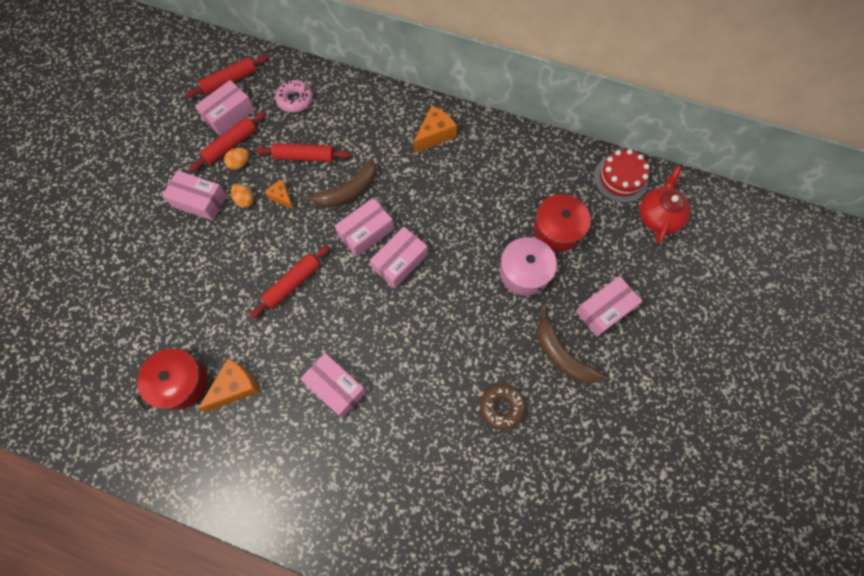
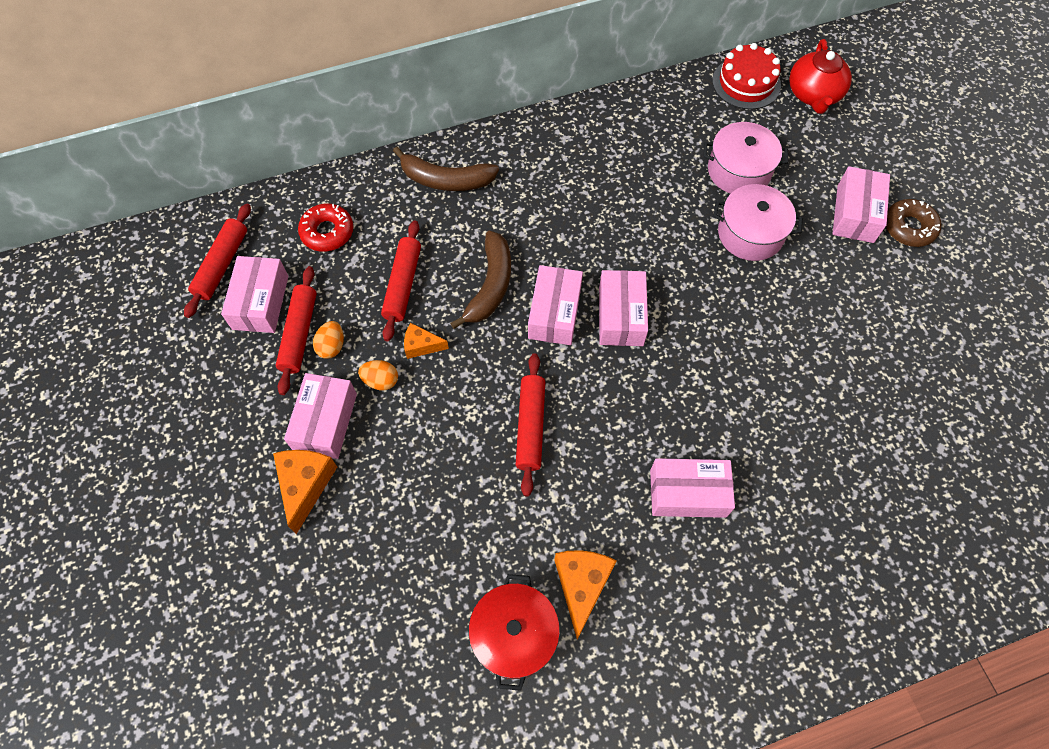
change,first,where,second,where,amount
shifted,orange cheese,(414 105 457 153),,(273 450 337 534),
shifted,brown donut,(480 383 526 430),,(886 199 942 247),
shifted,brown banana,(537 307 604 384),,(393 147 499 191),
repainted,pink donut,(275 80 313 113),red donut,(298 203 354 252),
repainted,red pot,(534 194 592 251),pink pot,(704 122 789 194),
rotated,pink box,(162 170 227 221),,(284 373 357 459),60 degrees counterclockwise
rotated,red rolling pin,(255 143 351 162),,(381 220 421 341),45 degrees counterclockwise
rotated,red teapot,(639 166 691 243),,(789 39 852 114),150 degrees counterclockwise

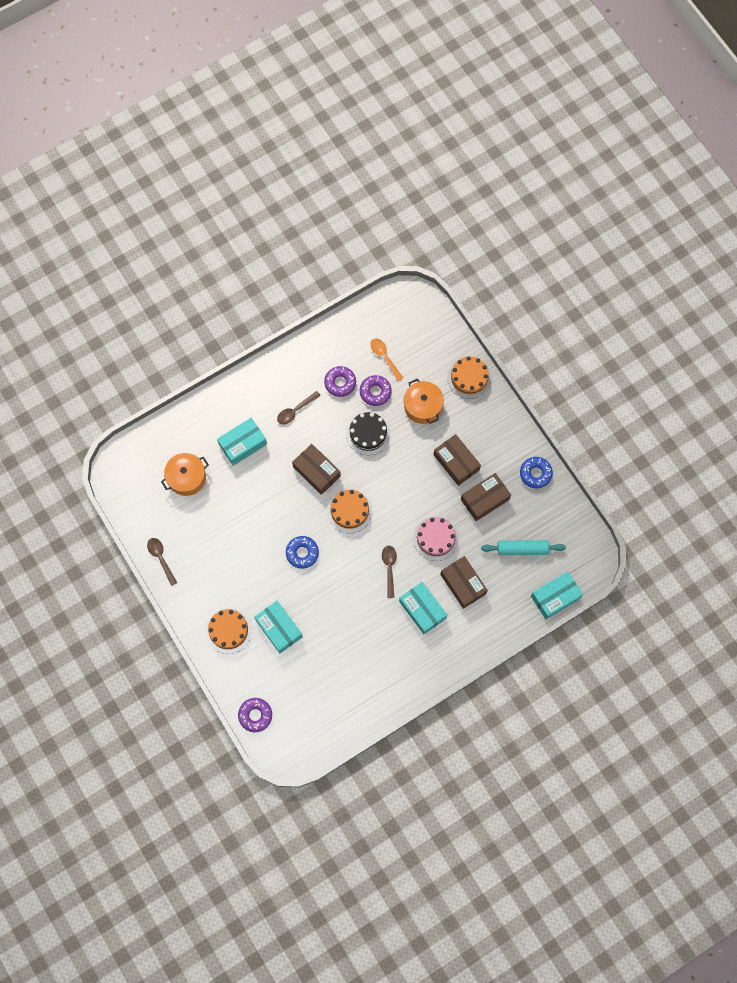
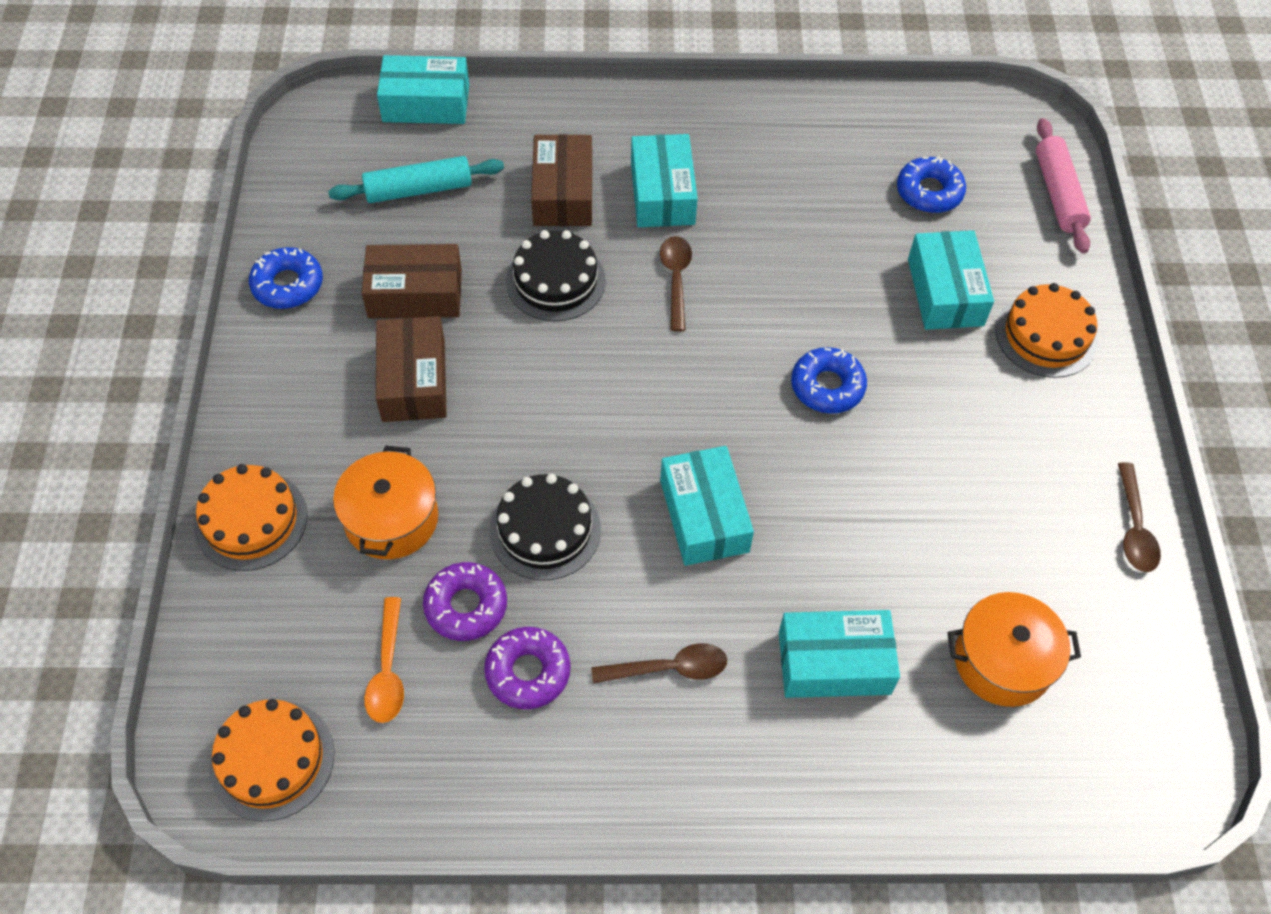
change,first,where,second,where,amount
new,,,blue donut,(897 156 966 213),
shifted,orange cake,(327 489 373 533),,(209 699 335 822),
swapped,purple donut,(238 698 272 732),pink rolling pin,(1036 118 1091 254),
repainted,brown box,(292 444 341 495),turquoise box,(660 446 754 566),
repainted,pink cake,(413 516 459 561),black cake,(506 230 606 321),
rotated,brown spoon,(382 546 397 598),,(660 236 692 332),150 degrees clockwise
rotated,turquoise rolling pin,(481 540 566 555),,(328 156 504 203),45 degrees counterclockwise

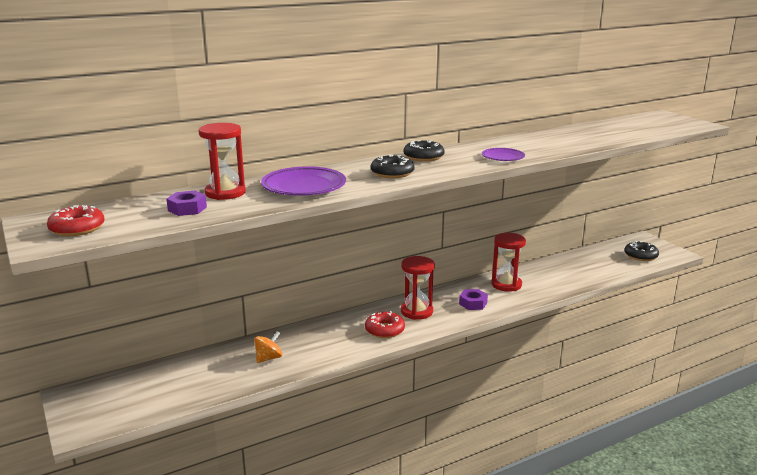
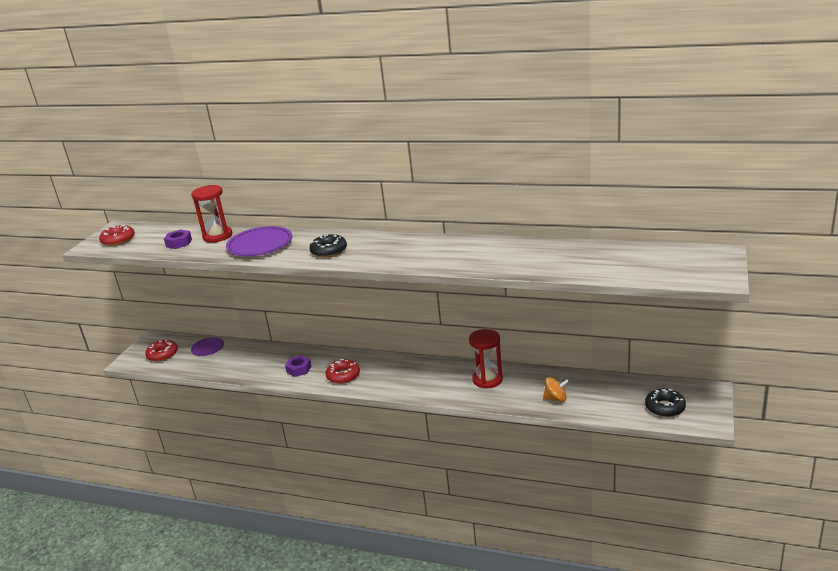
change,first,where,second,where,amount
gone,red hourglass,(401 256 435 320),,,
gone,black donut,(403 140 445 162),,,
new,,,red donut,(145 340 178 362),
shifted,orange spinning top,(254 331 282 363),,(543 377 569 402),
shifted,purple nut,(459 289 488 310),,(285 355 311 377),
shifted,purple plate,(482 148 525 161),,(191 337 224 356),

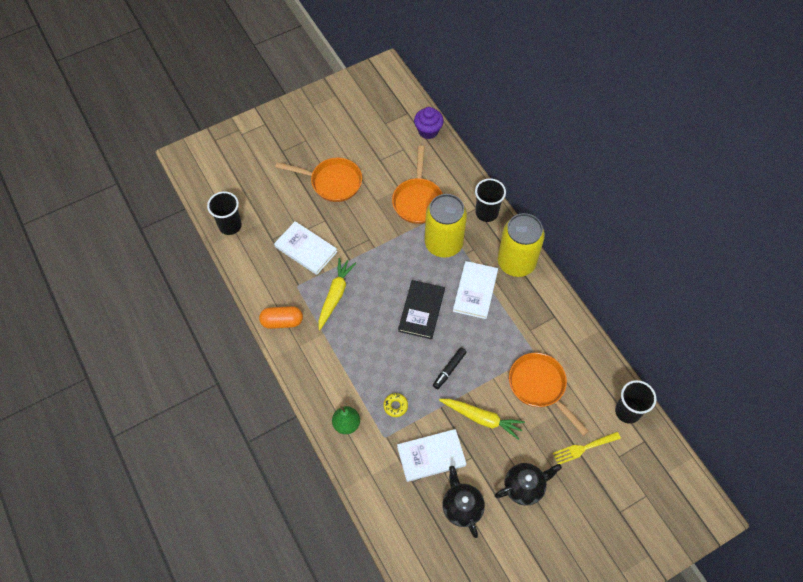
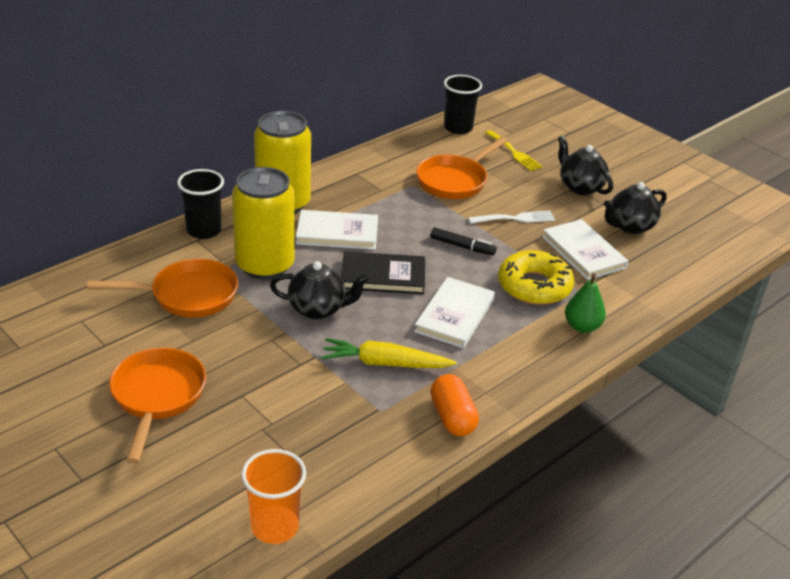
change,first,where,second,where,amount
gone,purple cupcake,(414 107 444 139),,,
new,,,black teapot,(270 261 369 319),
shifted,white book,(274 221 337 275),,(414 277 495 348),
swapped,yellow carrot,(439 399 525 440),white fork,(468 211 555 224),
repainted,black cup,(207 191 242 235),orange cup,(241 449 306 544),
scaled,yellow donut,(383 393 408 417),,(498 250 574 305),x2.20

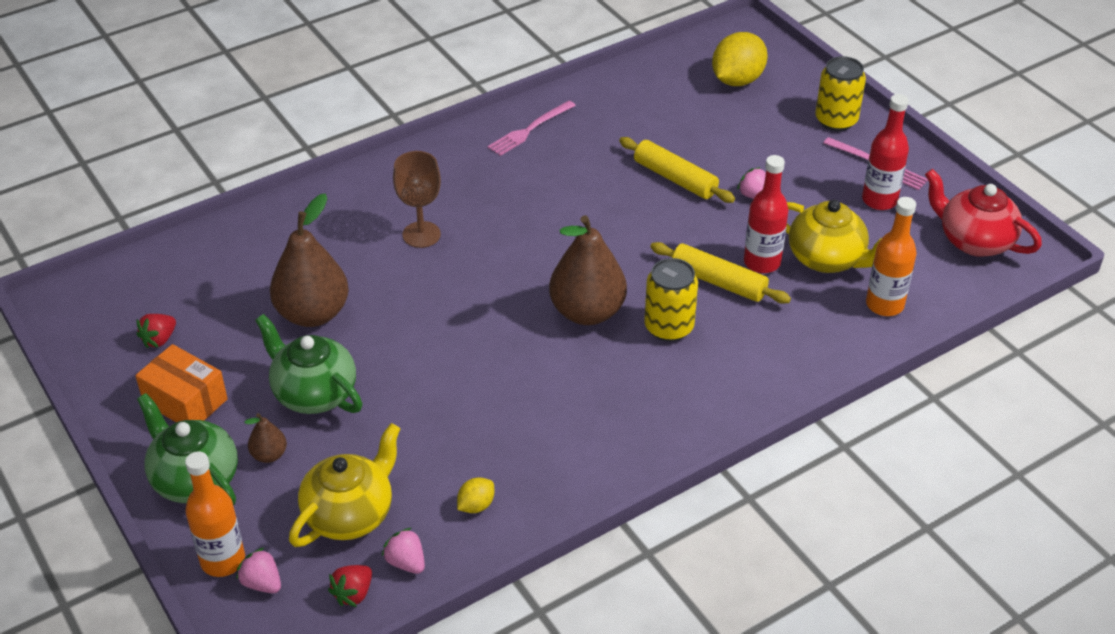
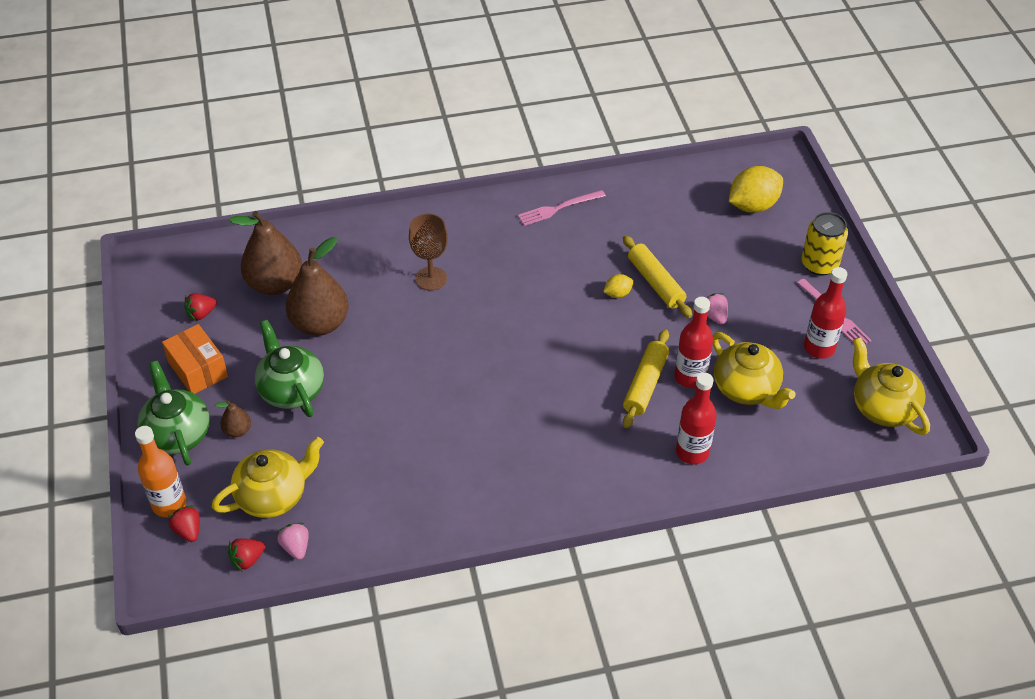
change,first,where,second,where,amount
gone,yellow can,(644 258 698 341),,,
gone,orange bottle,(866 197 916 316),,,
new,,,red bottle,(676 373 717 464),
shifted,yellow lemon,(457 478 494 513),,(603 274 633 298),
shifted,brown pear,(549 215 627 325),,(229 211 302 295),
repainted,pink strawberry,(236 547 281 593),red strawberry,(167 505 200 542),
repainted,red teapot,(925 169 1042 257),yellow teapot,(853 337 930 435),
rotated,yellow rolling pin,(650 242 791 304),,(623 329 669 428),60 degrees clockwise

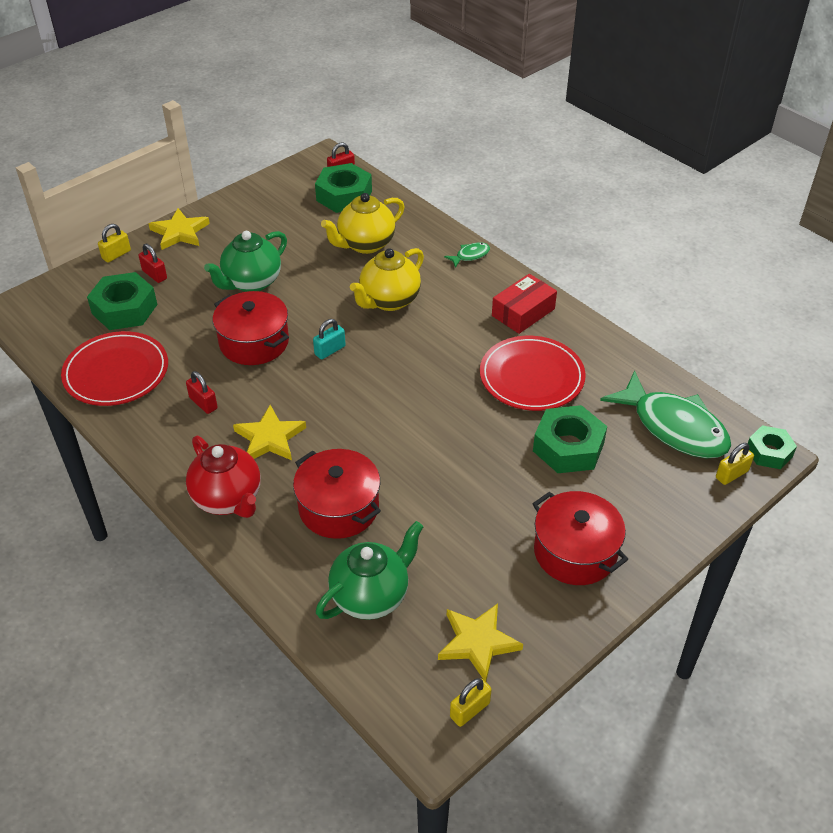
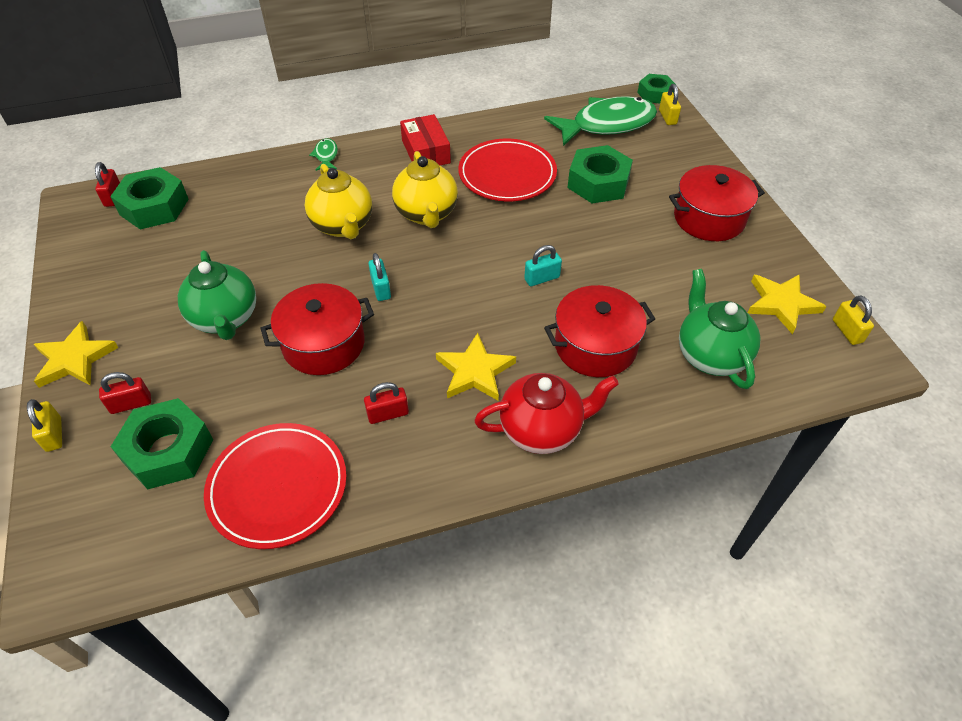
change,first,where,second,where,amount
new,,,turquoise padlock,(524 245 562 286),
shifted,yellow teapot,(321 193 405 254),,(392 151 458 228),

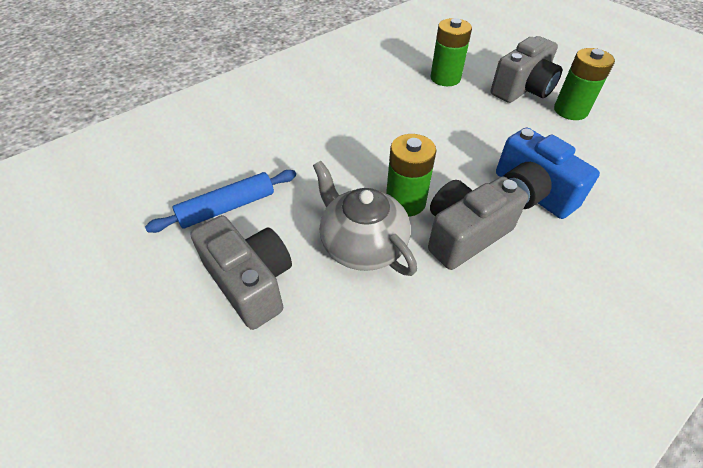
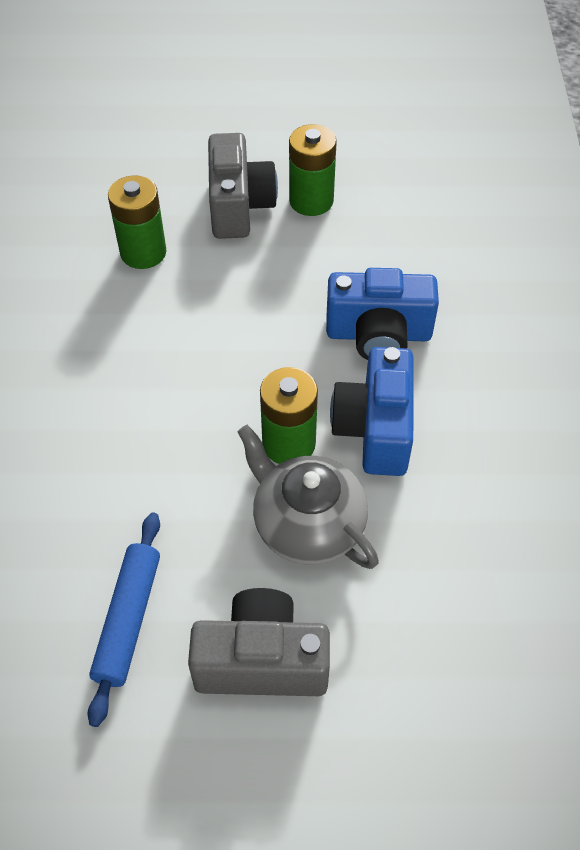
change,first,where,second,where,amount
repainted,grey camera,(428 176 528 270),blue camera,(330 347 414 476),
rotated,grey teapot,(313 161 417 276),,(237 425 379 569),45 degrees clockwise

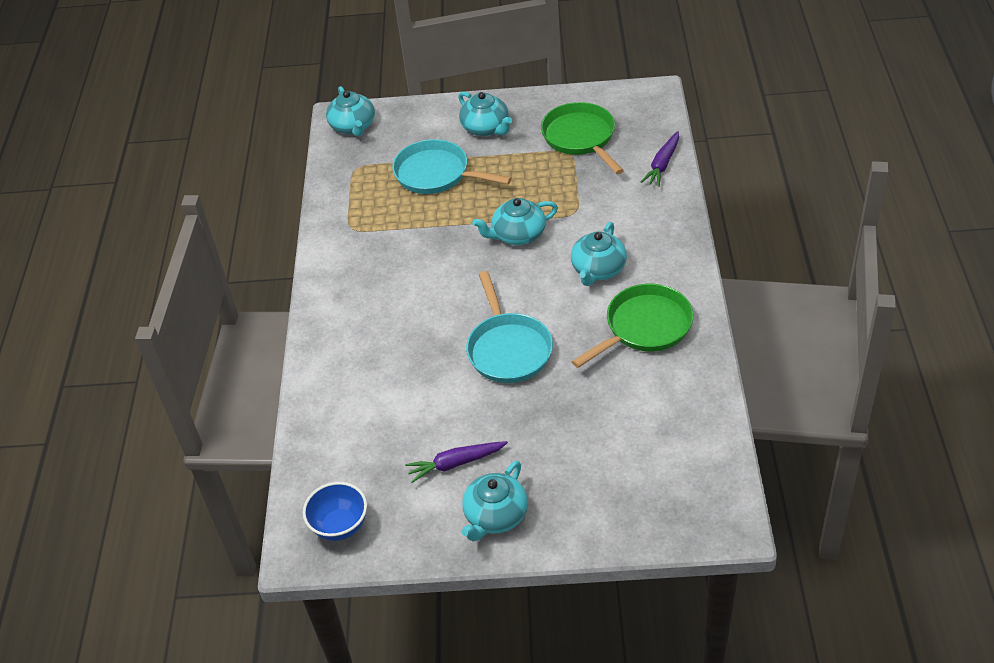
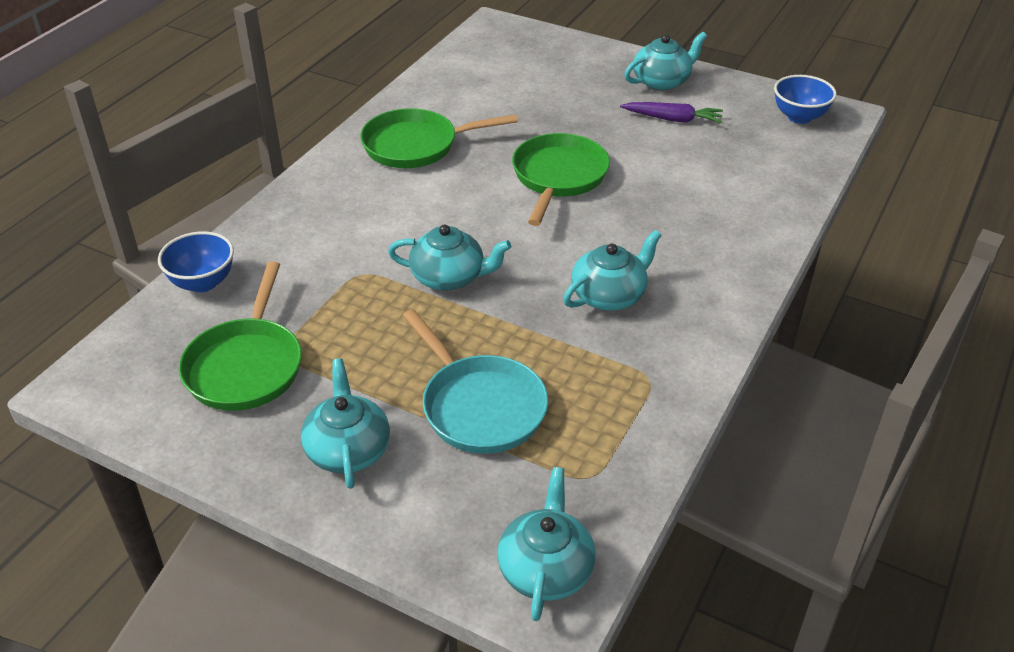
change,first,where,second,where,amount
shifted,turquoise teapot,(571 222 627 286),,(563 230 662 311),
swapped,purple carrot,(641 131 679 187),blue bowl,(158 231 234 292),
repainted,turquoise pan,(466 271 553 383),green pan,(512 133 610 226),

